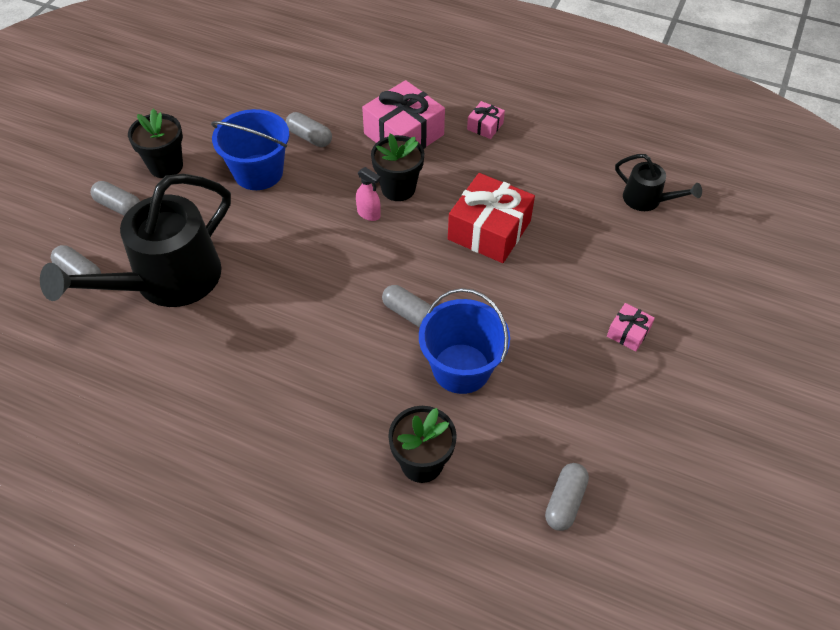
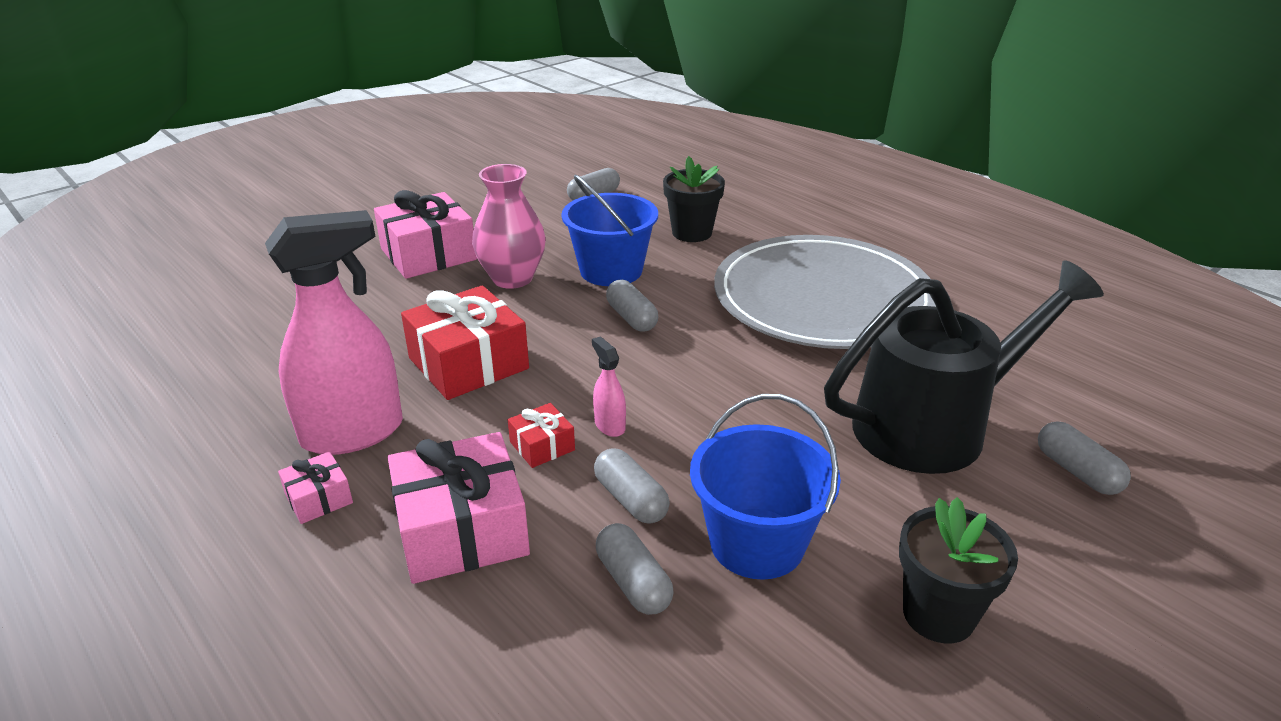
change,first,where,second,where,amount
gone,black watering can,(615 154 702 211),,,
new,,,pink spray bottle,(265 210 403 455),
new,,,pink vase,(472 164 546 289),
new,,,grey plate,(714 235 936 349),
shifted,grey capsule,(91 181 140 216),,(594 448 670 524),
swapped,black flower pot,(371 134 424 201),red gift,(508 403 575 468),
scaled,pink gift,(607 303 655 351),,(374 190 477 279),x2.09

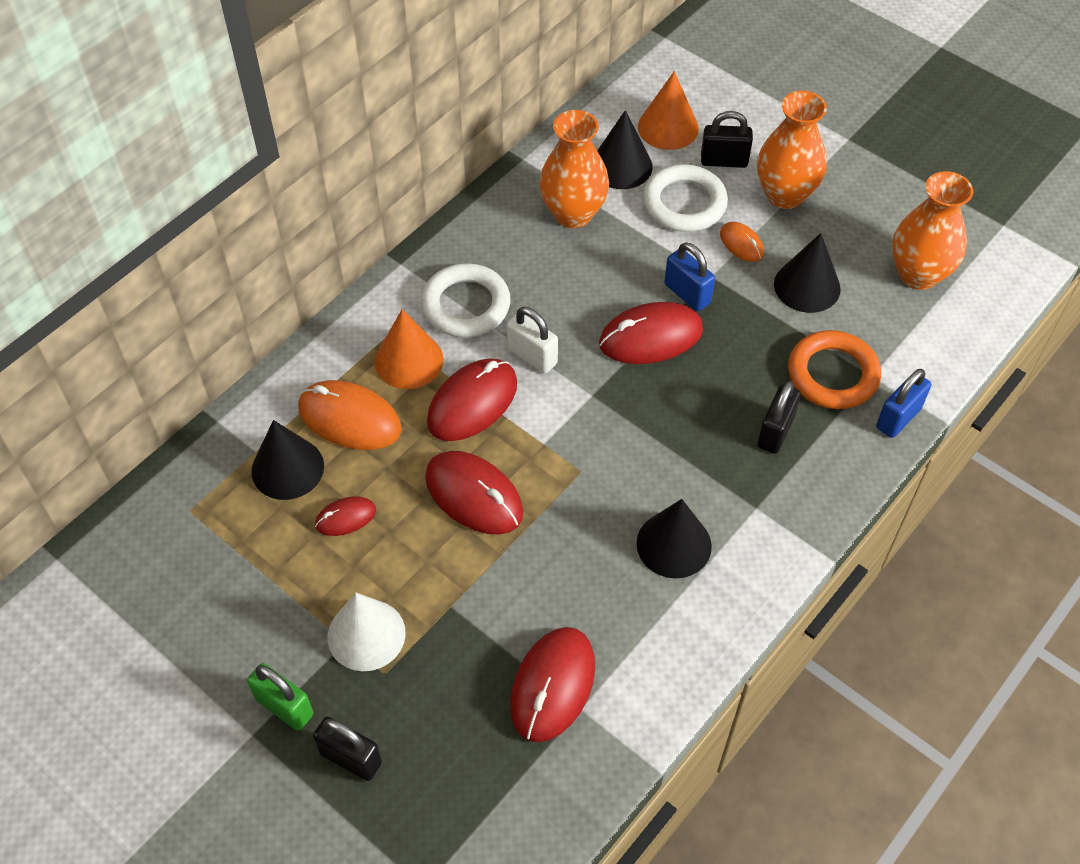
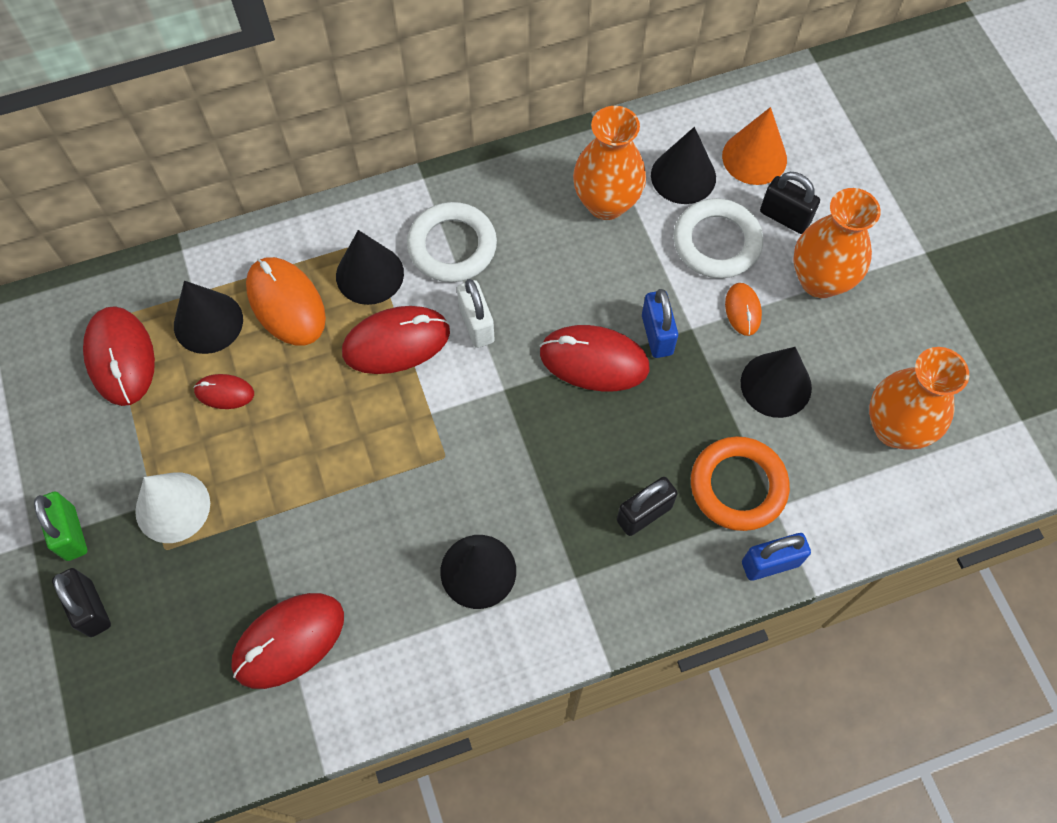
change,first,where,second,where,amount
shifted,red mouse,(425 451 523 535),,(83 306 155 406),
repainted,orange cone,(375 309 444 389),black cone,(336 230 404 305),

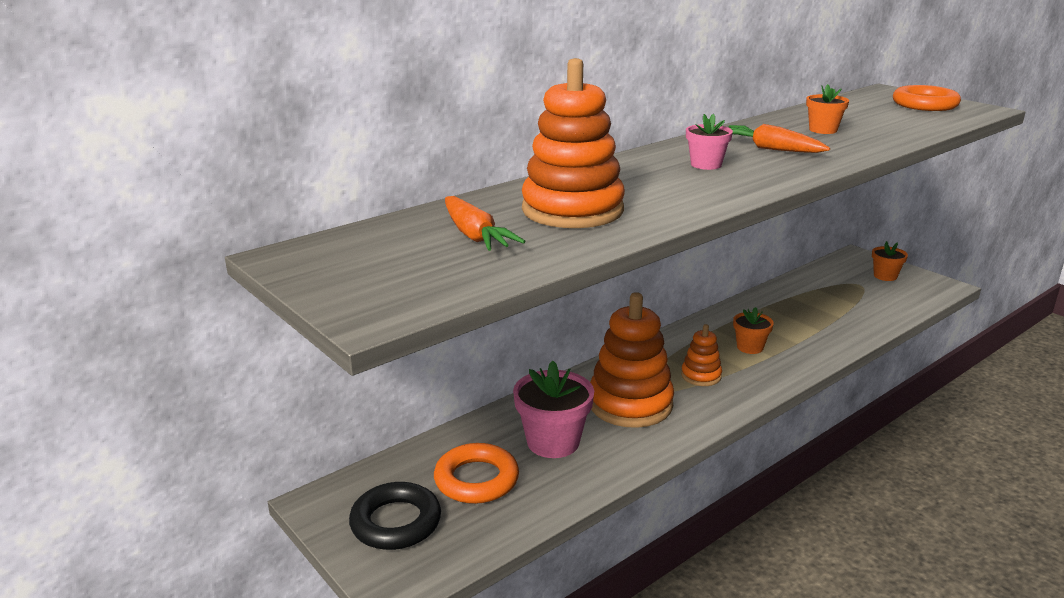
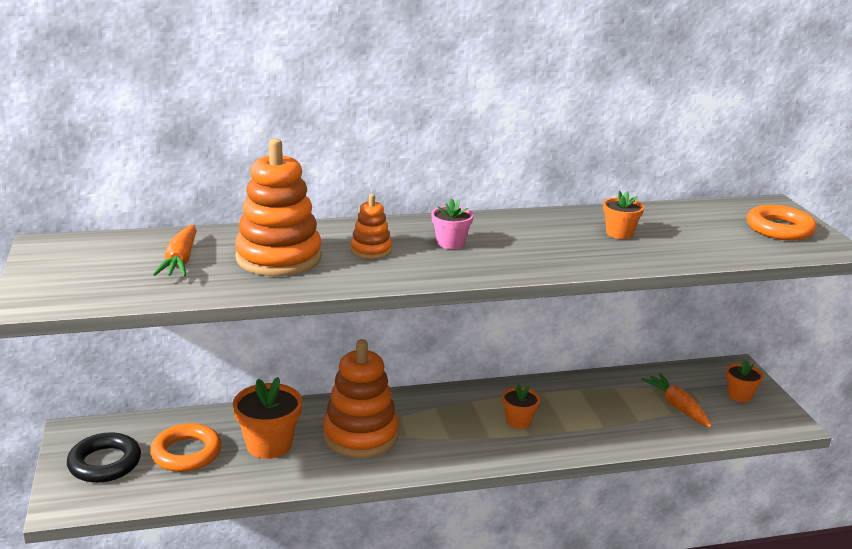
change,first,where,second,where,amount
shifted,orange stacking toy,(681 324 722 386),,(350 194 392 259),
shifted,orange carrot,(728 124 830 153),,(641 373 712 428),
repainted,pink flower pot,(513 361 594 458),orange flower pot,(233 377 302 459),

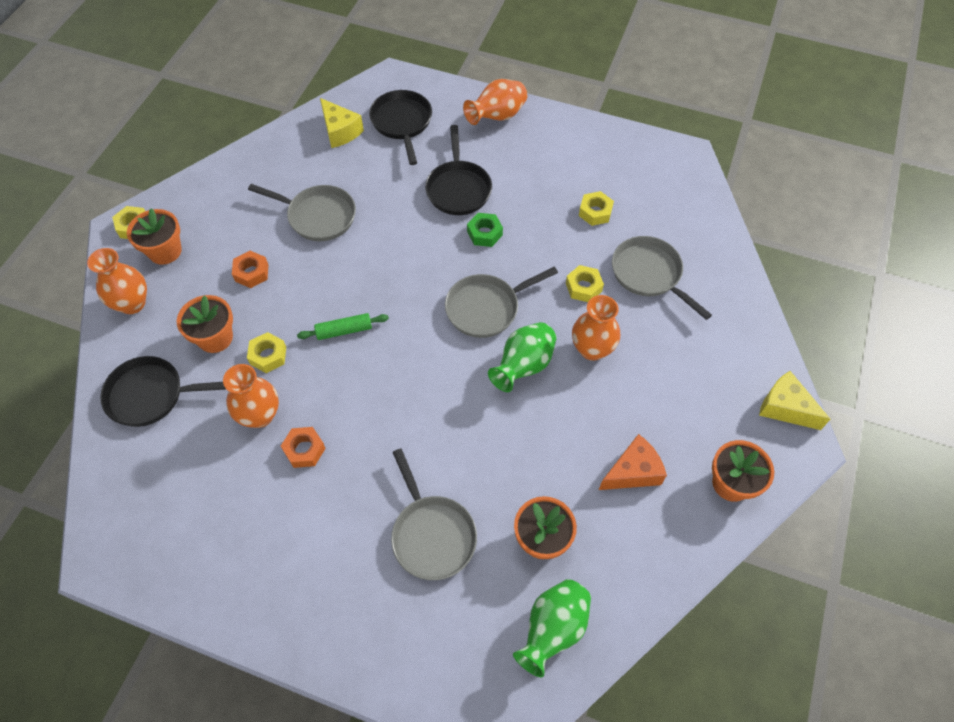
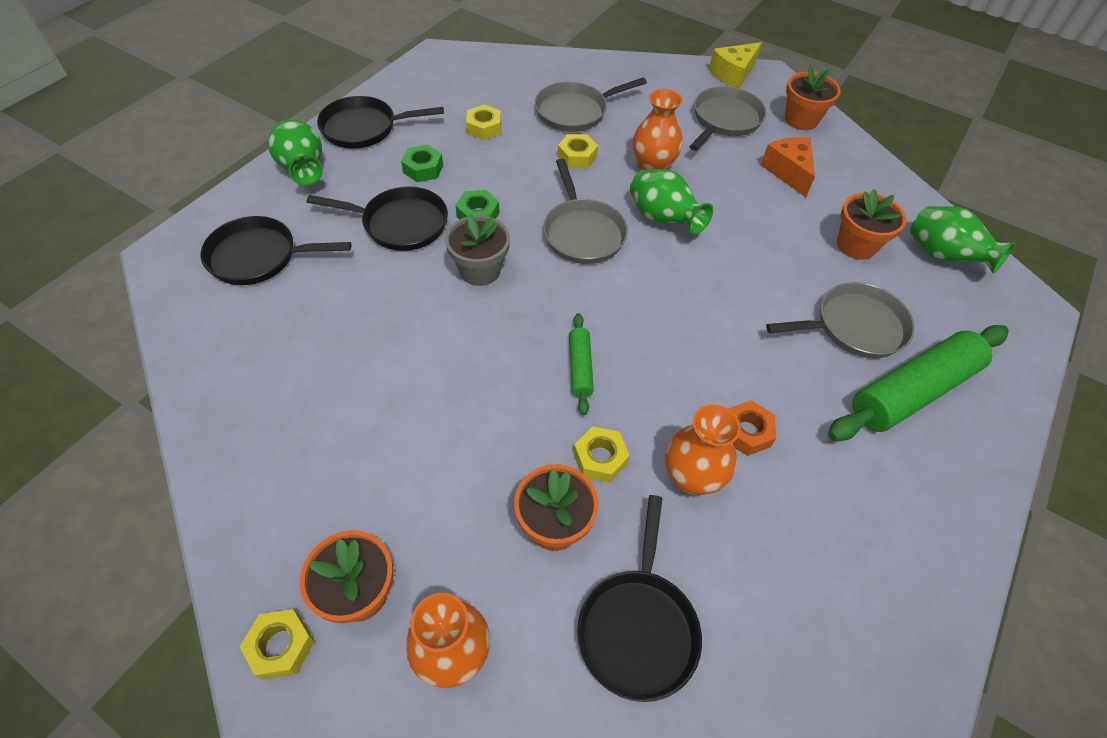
change,first,where,second,where,amount
gone,orange nut,(232 251 268 288),,,
gone,yellow cheese,(320 98 364 148),,,
new,,,black pan,(317 96 444 149),
new,,,green nut,(401 144 443 182),
new,,,grey flower pot,(445 213 510 286),
new,,,green rolling pin,(828 325 1009 441),
shifted,grey pan,(248 184 356 241),,(689 86 766 151),
repainted,orange vase,(463 79 527 125),green vase,(268 119 323 185),

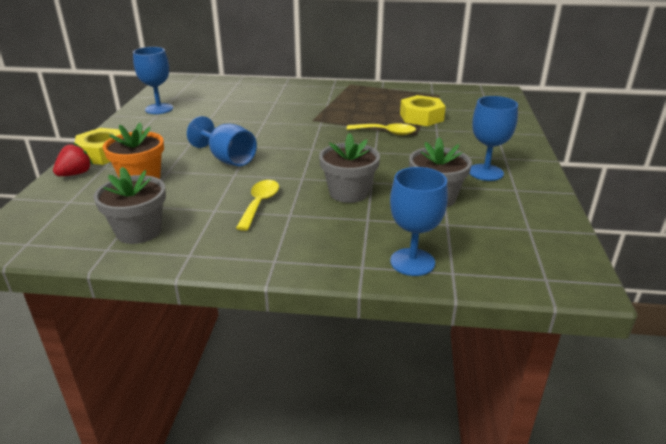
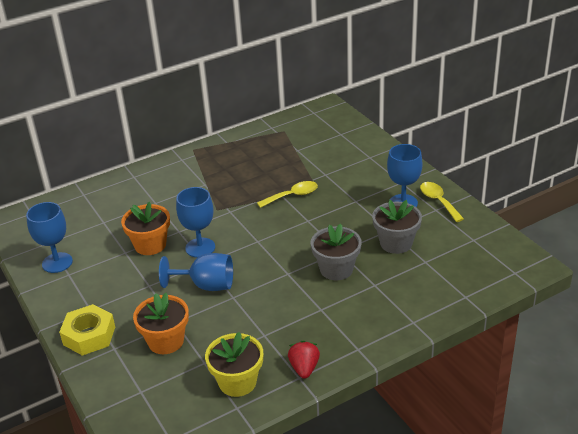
change,first,where,second,where,amount
gone,yellow nut,(400 95 446 126),,,
new,,,orange flower pot,(121 202 170 255),
shifted,red strawberry,(53 143 93 176),,(288 340 320 379),
shifted,yellow spoon,(236 180 279 231),,(420 182 464 222),
shifted,blue goblet,(390 167 448 276),,(176 187 215 258),
repainted,grey flower pot,(94 167 166 244),yellow flower pot,(205 332 263 397),

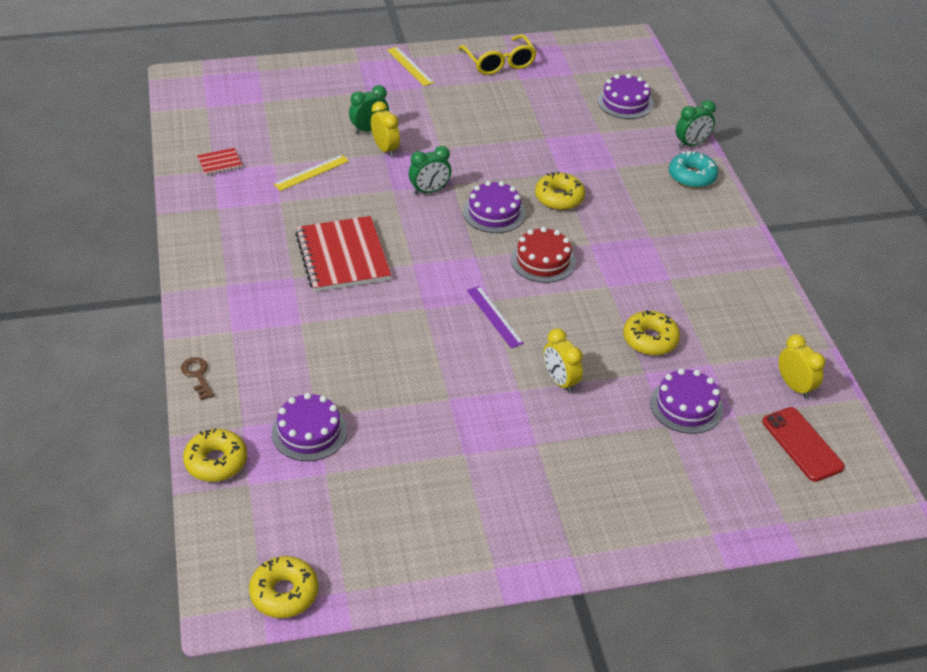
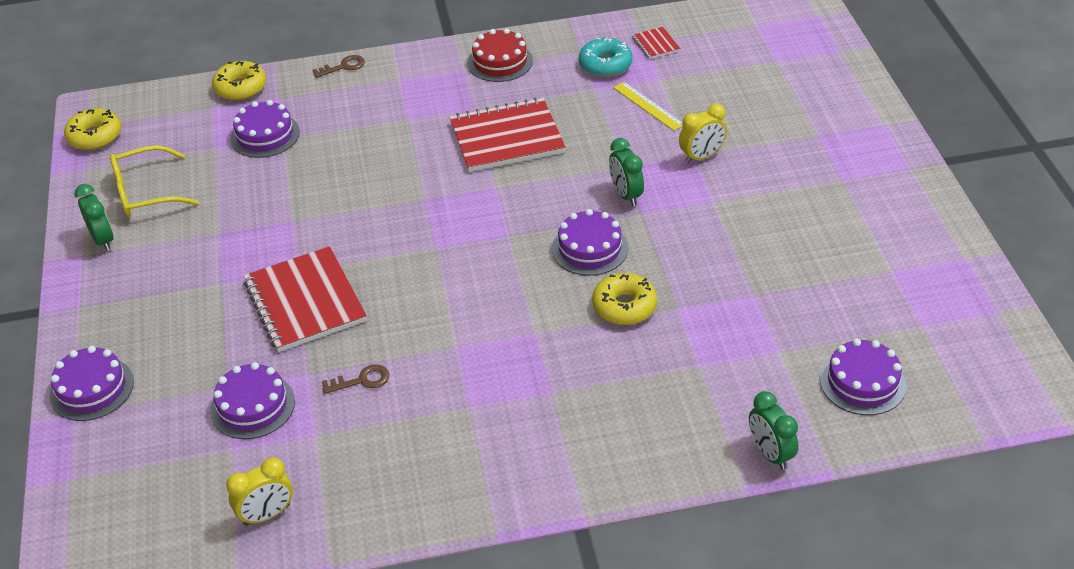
change,first,where,second,where,amount
gone,yellow ruler,(387 47 434 86),,,
gone,purple ruler,(467 286 524 348),,,
gone,red phone,(762 407 845 482),,,
new,,,purple cake,(50 346 134 421),
shifted,green clock,(349 85 389 134),,(74 184 113 251),
shifted,yellow glasses,(458 34 537 75),,(110 145 199 217),
shifted,red cake,(511 227 576 283),,(468 28 533 82),
shifted,turquoise donut,(669 151 718 188),,(579 38 632 77),
swapped,yellow clock,(544 328 583 393),red notebook,(243 246 367 352),
swapped,yellow donut,(623 310 680 355),brown key,(322 364 389 394),

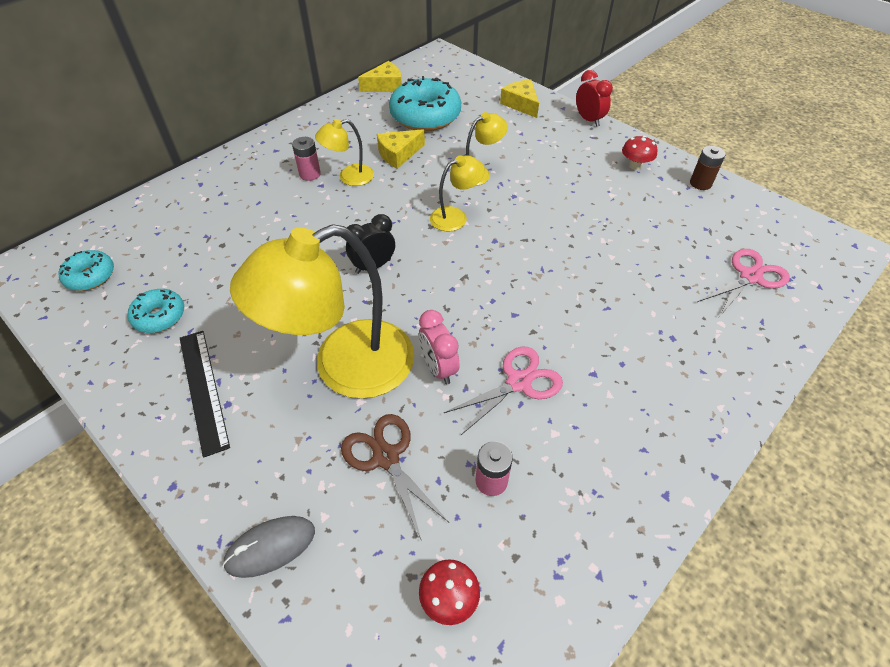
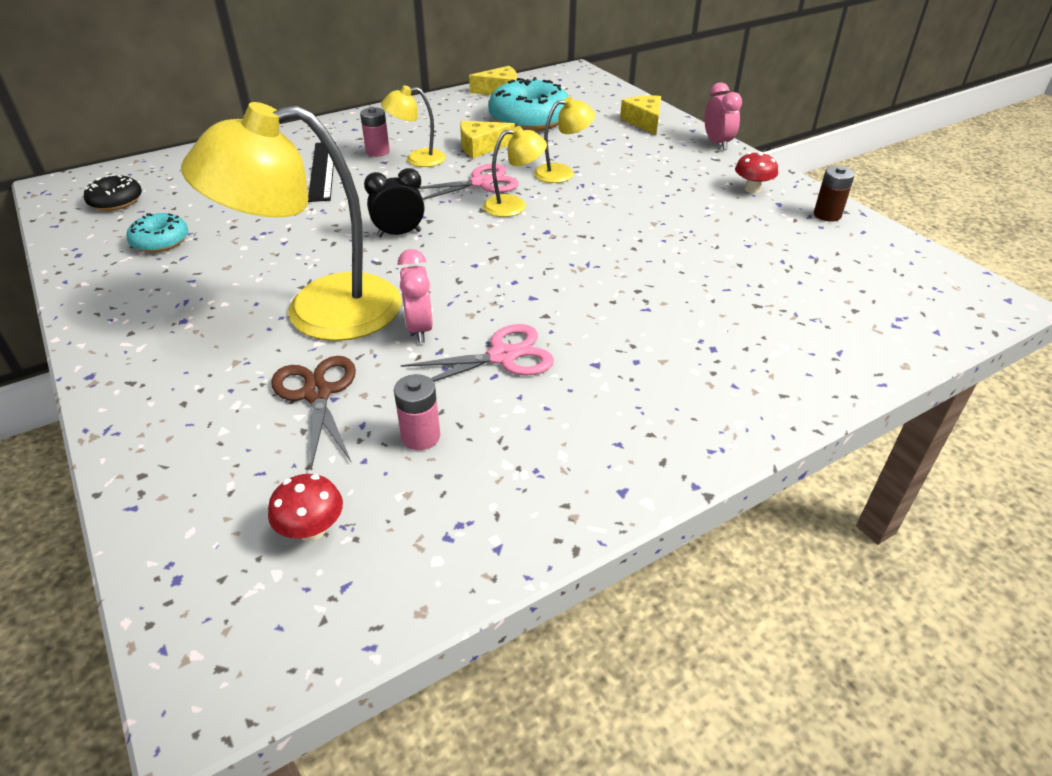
change,first,where,second,where,amount
gone,grey mouse,(222 516 315 578),,,
shifted,black ruler,(180 331 230 458),,(308 142 336 202),
shifted,pink scissors,(698 249 790 317),,(418 164 519 200),
repainted,turquoise donut,(58 250 114 291),black donut,(84 175 142 211),
repainted,red clock,(576 70 613 127),pink clock,(705 82 742 150),

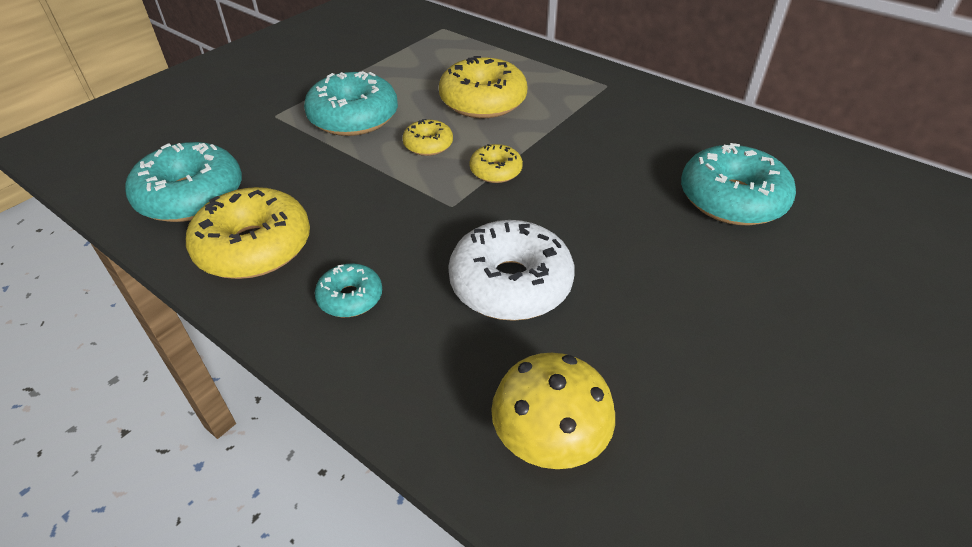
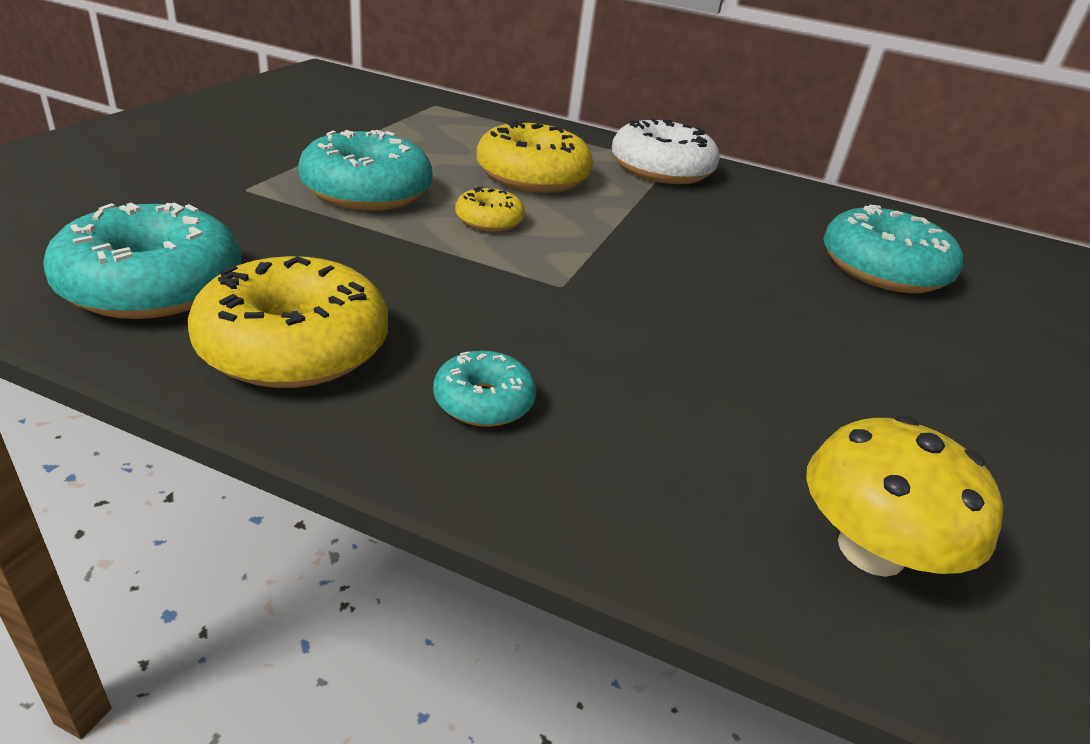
change,first,where,second,where,amount
gone,yellow donut,(470 144 523 183),,,
shifted,white donut,(448 220 574 321),,(612 119 720 184),

